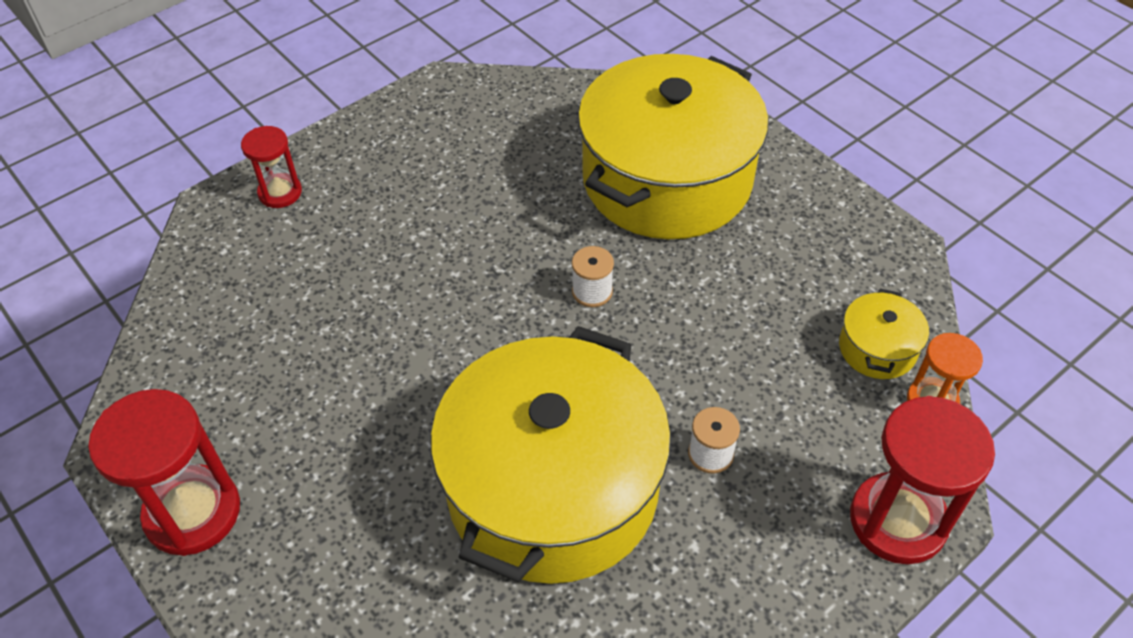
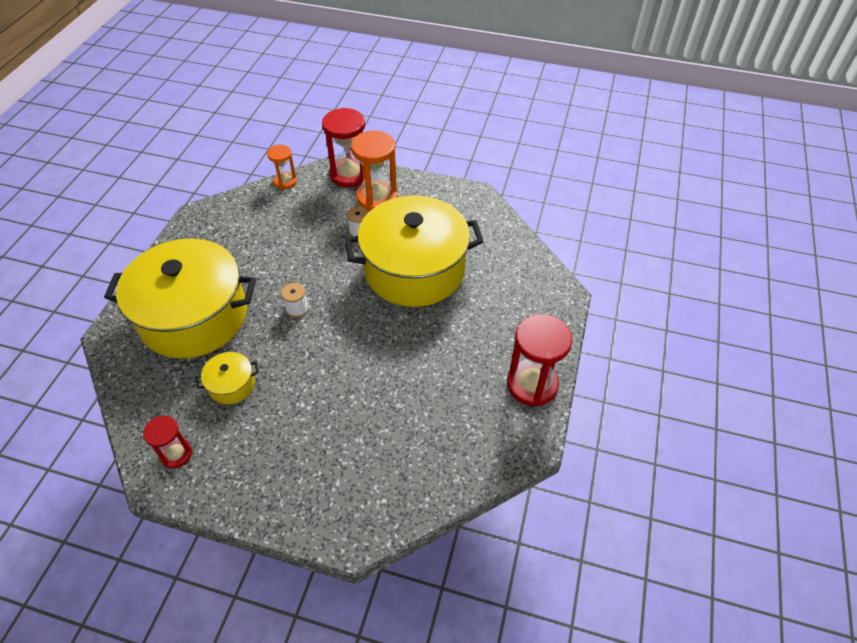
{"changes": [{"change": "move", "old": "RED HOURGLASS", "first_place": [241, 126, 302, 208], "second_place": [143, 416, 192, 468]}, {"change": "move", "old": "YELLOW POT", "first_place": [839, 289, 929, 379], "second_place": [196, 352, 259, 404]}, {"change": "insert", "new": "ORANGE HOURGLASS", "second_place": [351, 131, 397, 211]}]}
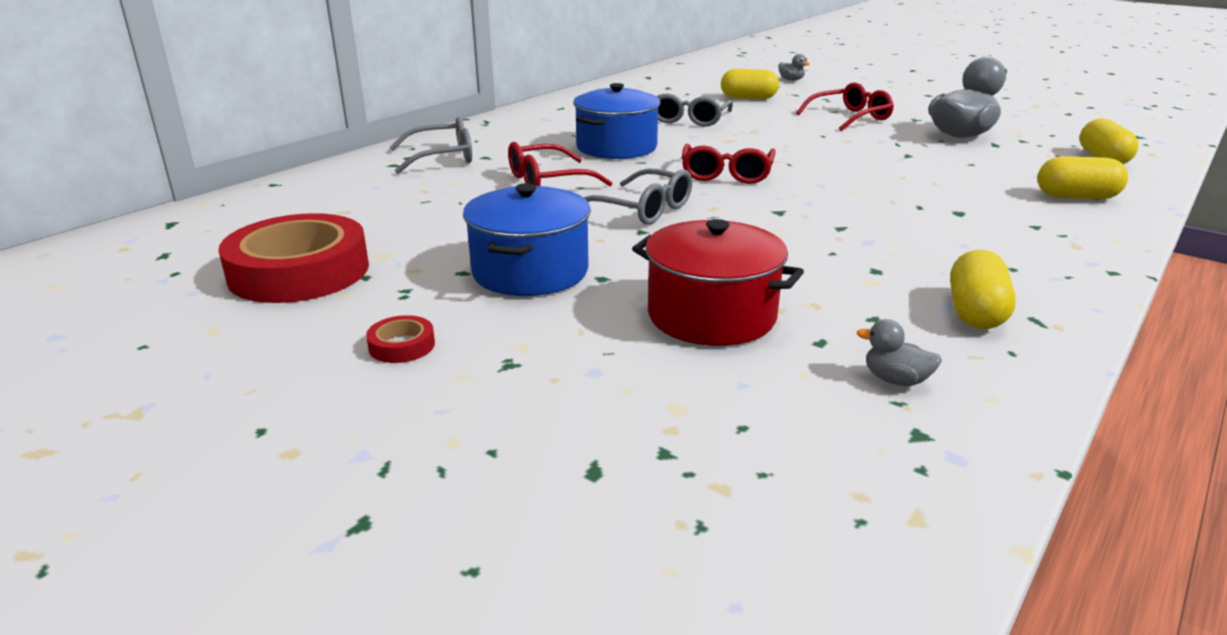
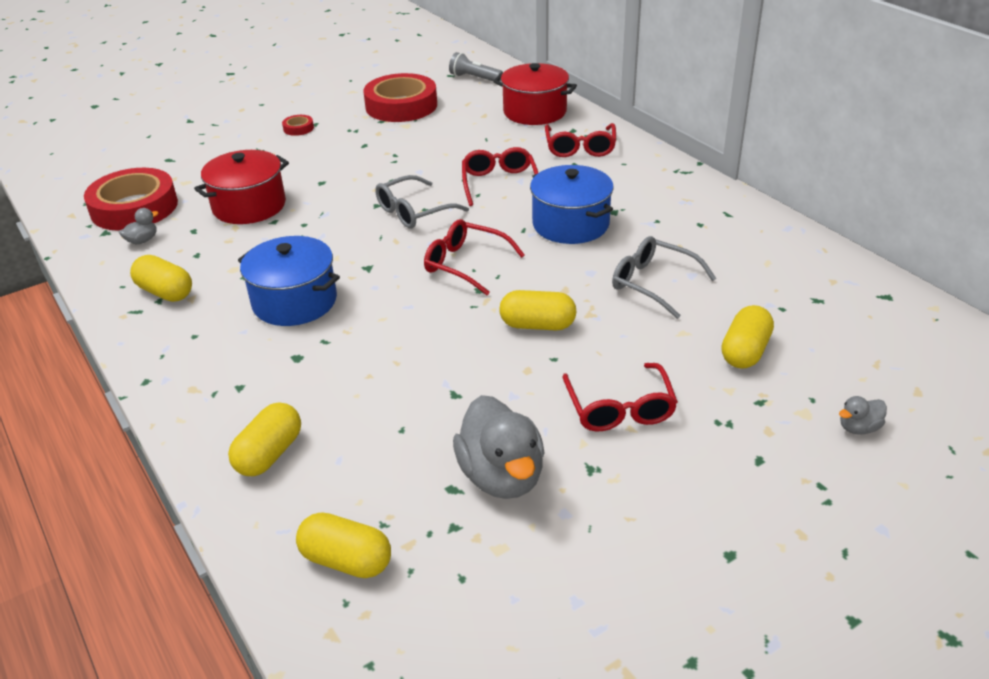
{"changes": [{"change": "recolor", "old": "GREY GLASSES", "new": "RED GLASSES", "first_place": [390, 117, 472, 174], "second_place": [545, 123, 616, 157]}, {"change": "move", "old": "BLUE POT", "first_place": [463, 183, 591, 296], "second_place": [238, 236, 340, 326]}, {"change": "insert", "new": "GREY FLASHLIGHT", "second_place": [449, 52, 503, 82]}, {"change": "insert", "new": "RED POT", "second_place": [493, 63, 577, 125]}, {"change": "insert", "new": "RED TAPE", "second_place": [84, 168, 178, 231]}, {"change": "insert", "new": "YELLOW CAPSULE", "second_place": [499, 290, 576, 330]}]}
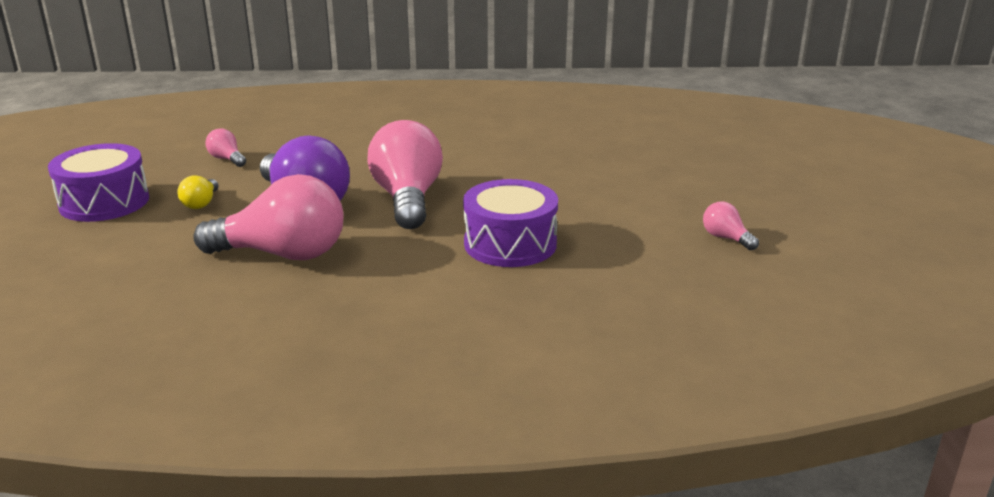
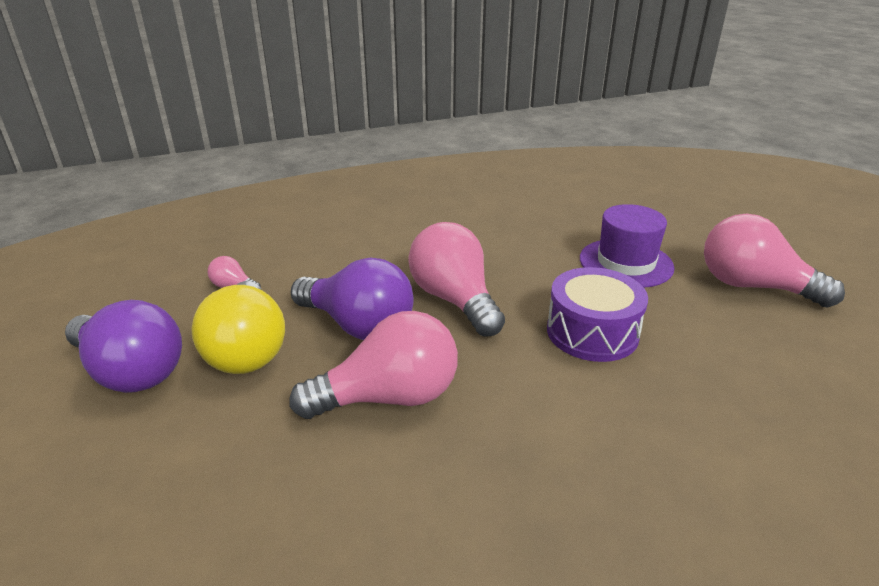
{"changes": [{"change": "replace", "old": "PURPLE DRUM", "new": "PURPLE LIGHT BULB", "first_place": [48, 143, 149, 222], "second_place": [65, 300, 182, 393]}, {"change": "resize", "old": "YELLOW LIGHT BULB", "first_place": [177, 175, 219, 209], "second_place": [191, 281, 285, 374], "factor": 2.28}, {"change": "resize", "old": "PINK LIGHT BULB", "first_place": [703, 202, 759, 251], "second_place": [704, 214, 845, 307], "factor": 2.28}, {"change": "insert", "new": "PURPLE HAT", "second_place": [580, 204, 675, 288]}]}
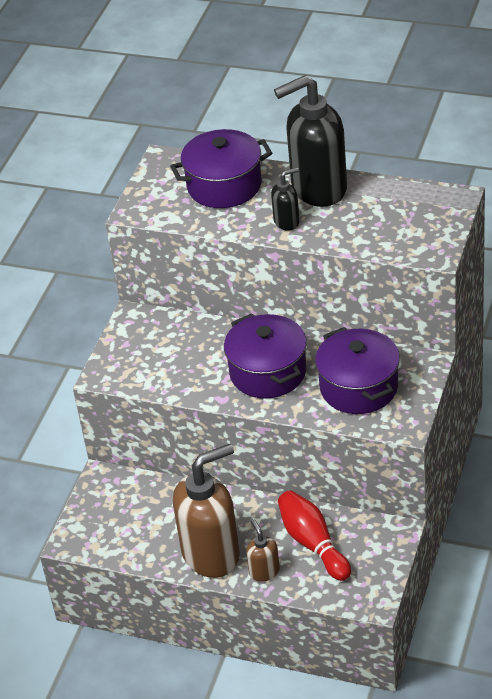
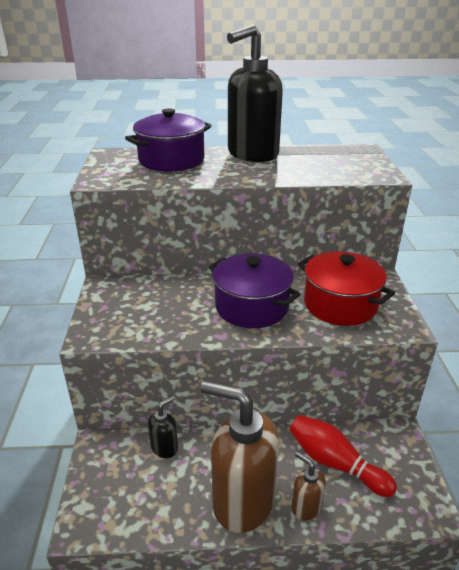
{"changes": [{"change": "move", "old": "BLACK SOAP DISPENSER", "first_place": [271, 167, 300, 231], "second_place": [148, 395, 178, 458]}, {"change": "recolor", "old": "PURPLE POT", "new": "RED POT", "first_place": [315, 327, 400, 414], "second_place": [298, 251, 395, 326]}, {"change": "rotate", "old": "BROWN SOAP DISPENSER", "first_place": [173, 444, 240, 578], "second_place": [200, 380, 279, 533], "degrees": -105}]}
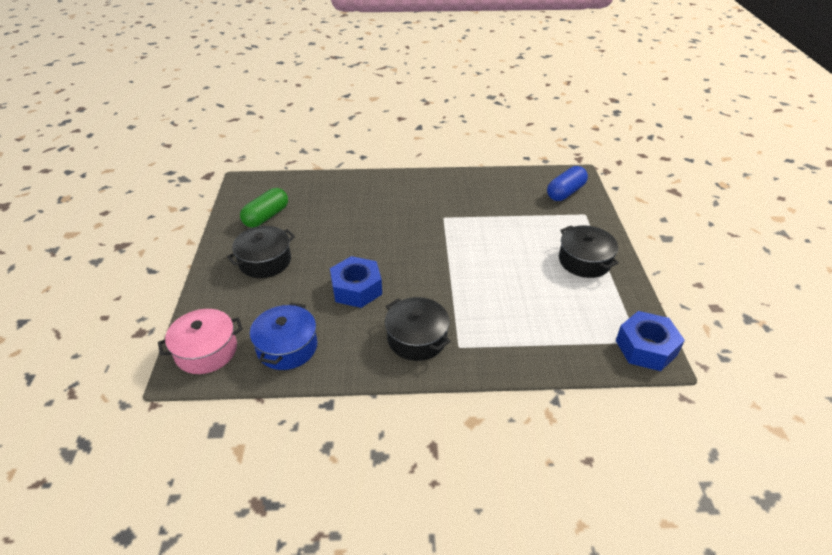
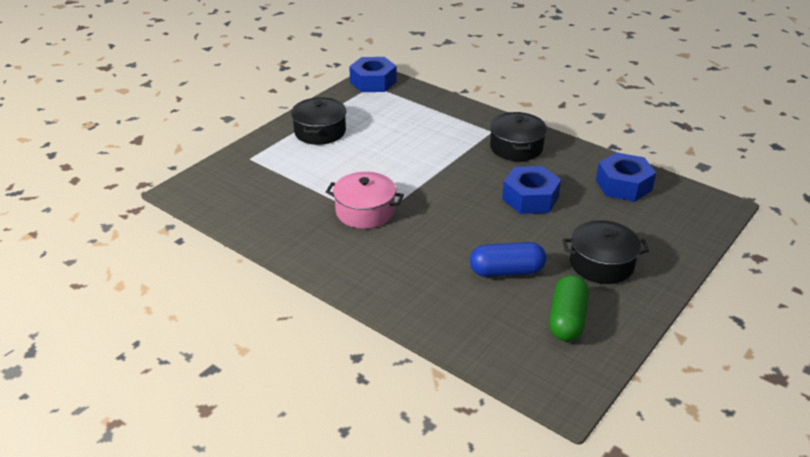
{"changes": [{"change": "move", "old": "BLUE CAPSULE", "first_place": [547, 166, 588, 201], "second_place": [470, 242, 546, 277]}, {"change": "rotate", "old": "GREEN CAPSULE", "first_place": [240, 188, 288, 228], "second_place": [549, 275, 589, 341], "degrees": -60}, {"change": "replace", "old": "BLUE POT", "new": "BLUE NUT", "first_place": [250, 303, 317, 370], "second_place": [596, 152, 656, 202]}, {"change": "move", "old": "PINK POT", "first_place": [158, 309, 243, 374], "second_place": [326, 172, 404, 229]}]}
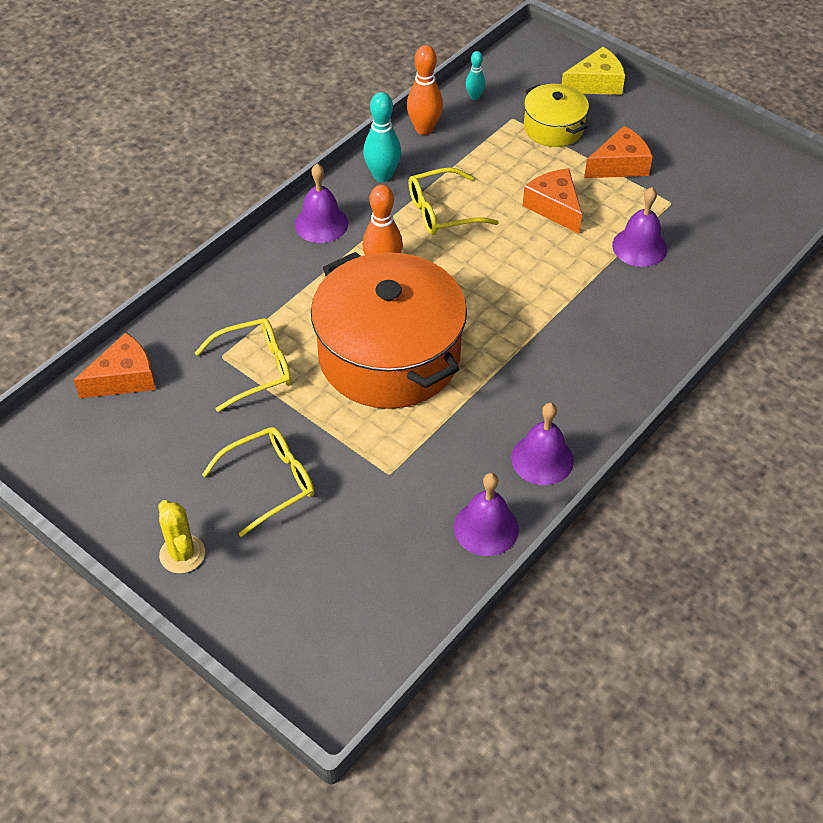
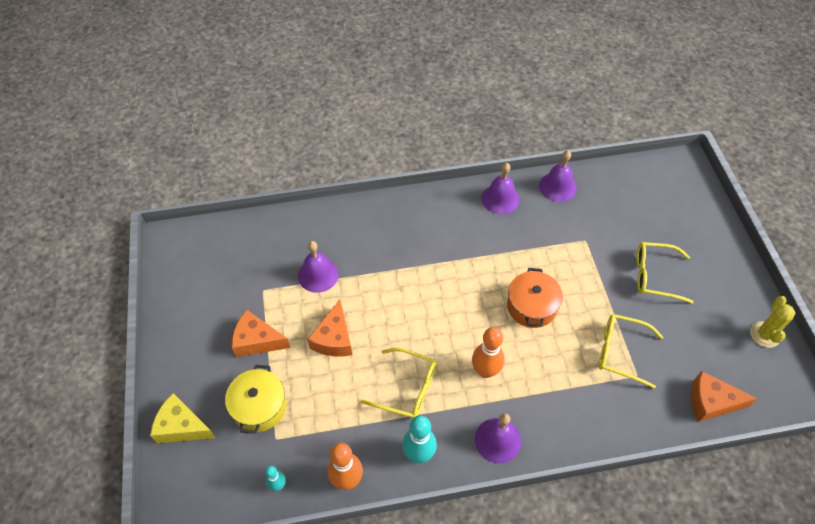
{"changes": [{"change": "resize", "old": "ORANGE POT", "first_place": [311, 252, 467, 409], "second_place": [507, 268, 563, 328], "factor": 0.5}, {"change": "move", "old": "YELLOW CACTUS", "first_place": [158, 500, 205, 574], "second_place": [750, 296, 795, 348]}]}
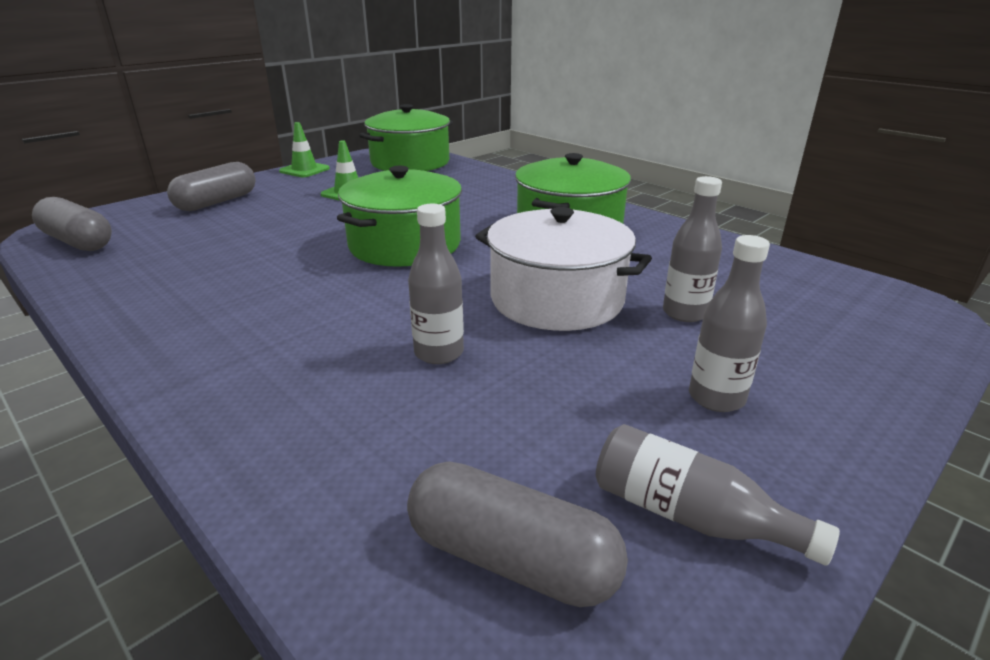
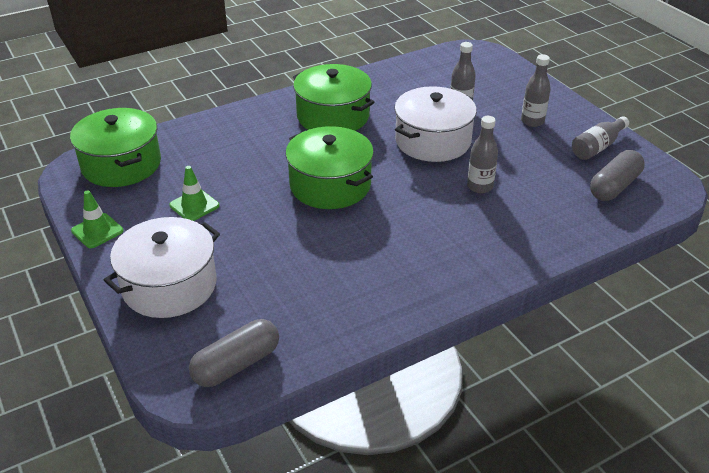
{"changes": [{"change": "replace", "old": "GREY CAPSULE", "new": "WHITE POT", "first_place": [167, 162, 256, 211], "second_place": [104, 217, 220, 318]}]}
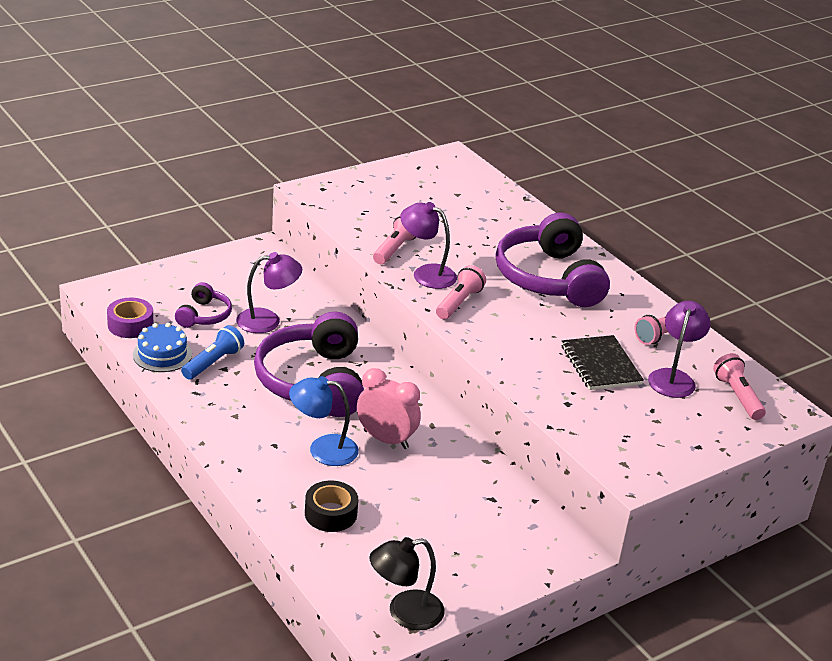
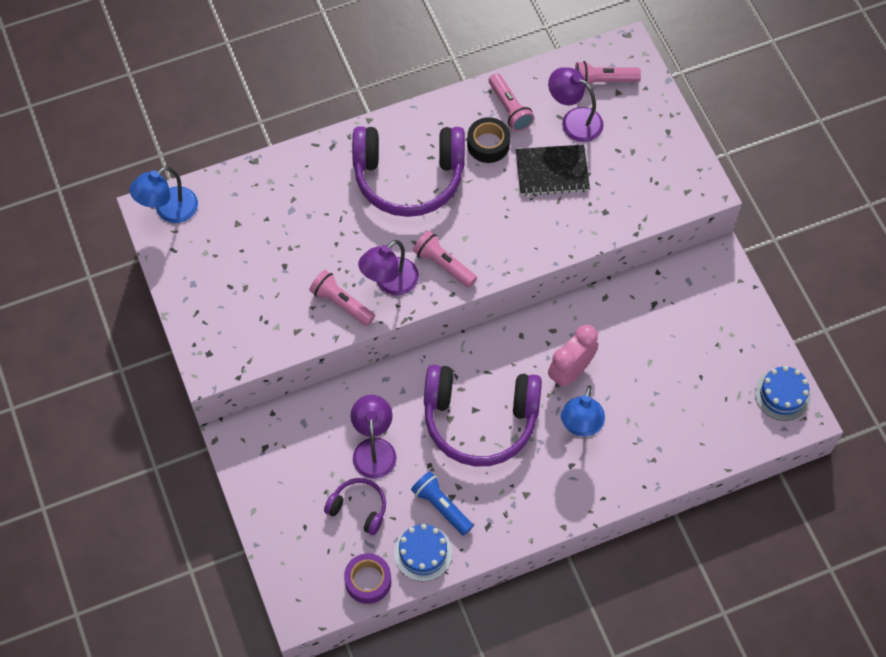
{"changes": [{"change": "move", "old": "BLACK TAPE", "first_place": [305, 481, 358, 532], "second_place": [467, 117, 510, 163]}, {"change": "replace", "old": "BLACK LAMP", "new": "BLUE CAKE", "first_place": [370, 537, 444, 630], "second_place": [755, 366, 811, 421]}, {"change": "insert", "new": "BLUE LAMP", "second_place": [130, 166, 198, 223]}]}
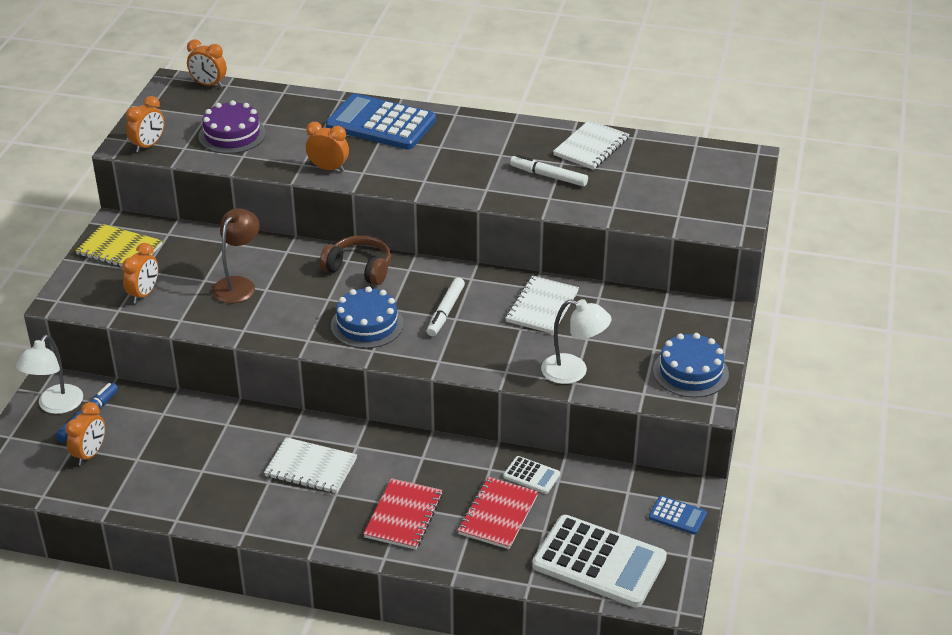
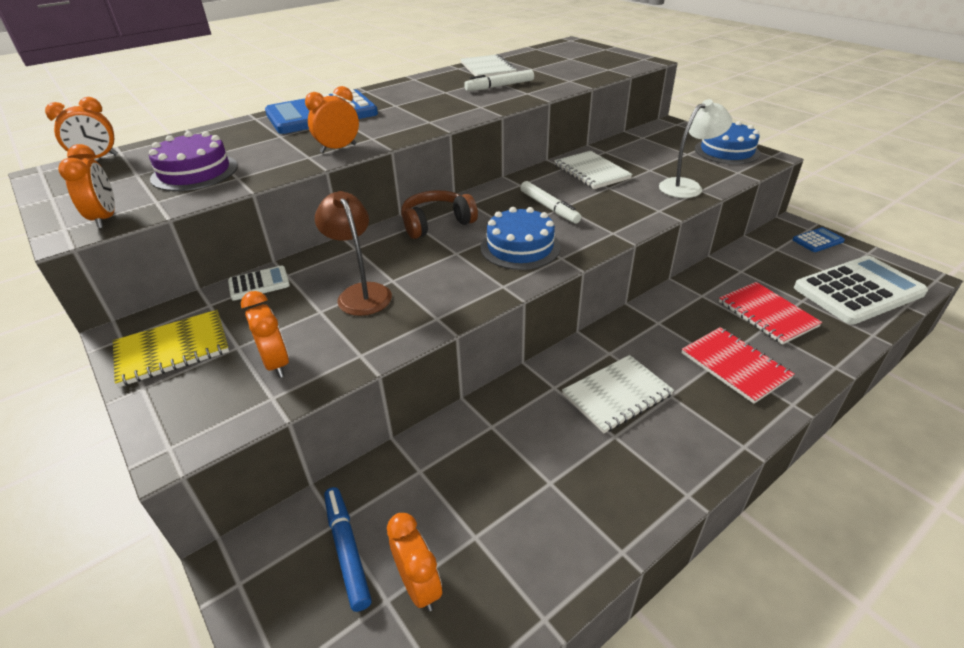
{"changes": [{"change": "delete", "old": "WHITE LAMP", "first_place": [16, 335, 83, 414]}, {"change": "move", "old": "WHITE CALCULATOR", "first_place": [503, 456, 560, 494], "second_place": [228, 265, 290, 300]}]}
